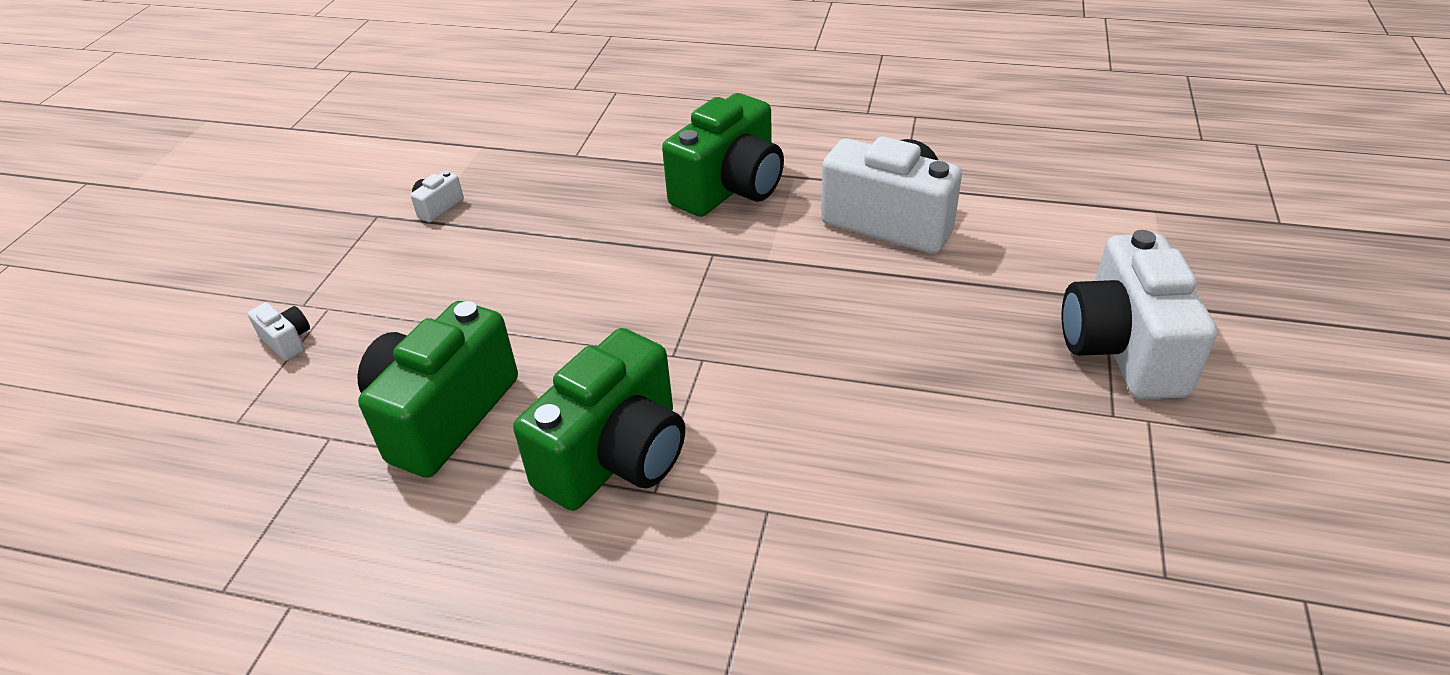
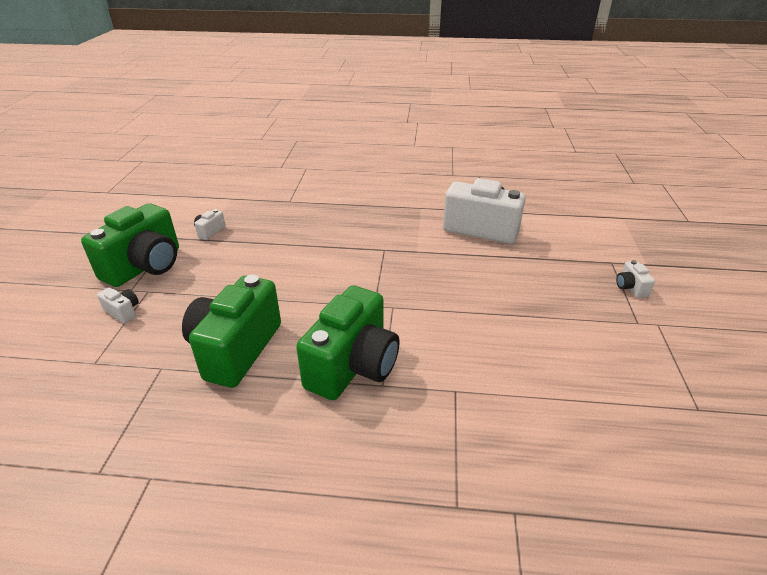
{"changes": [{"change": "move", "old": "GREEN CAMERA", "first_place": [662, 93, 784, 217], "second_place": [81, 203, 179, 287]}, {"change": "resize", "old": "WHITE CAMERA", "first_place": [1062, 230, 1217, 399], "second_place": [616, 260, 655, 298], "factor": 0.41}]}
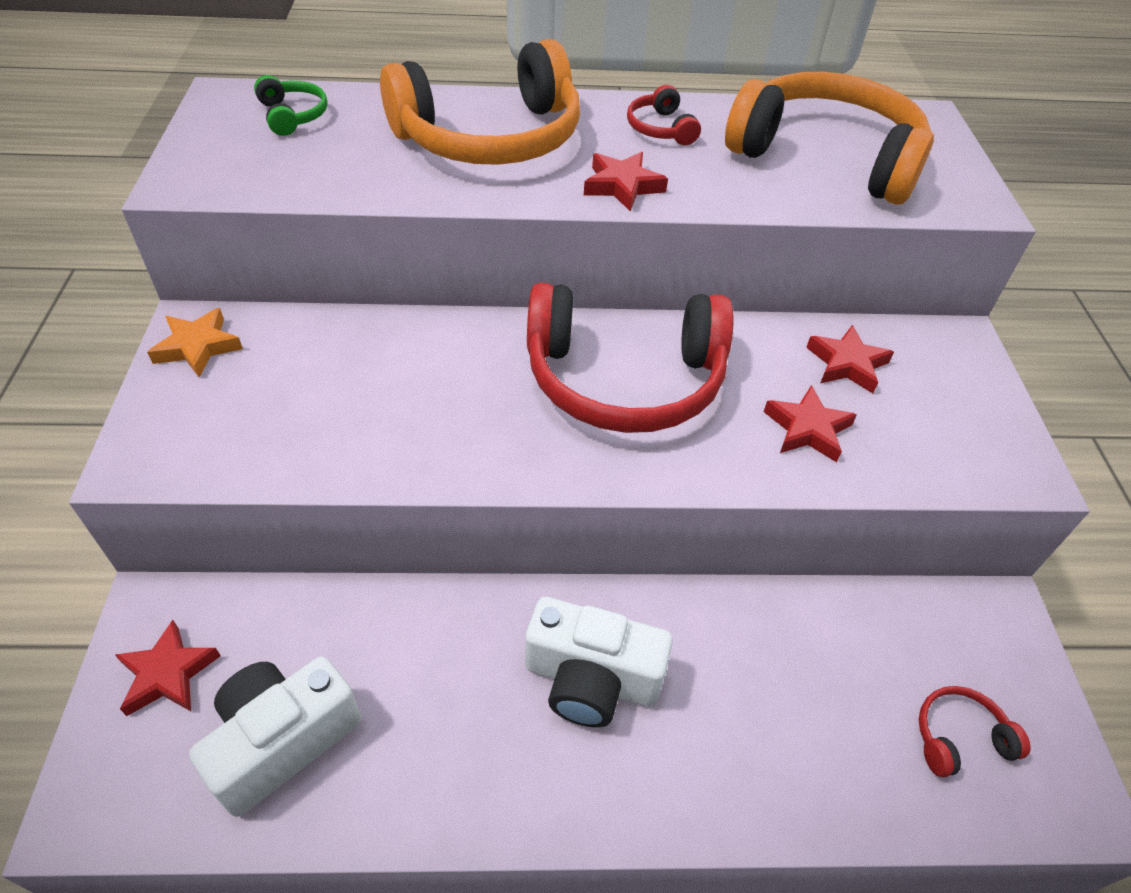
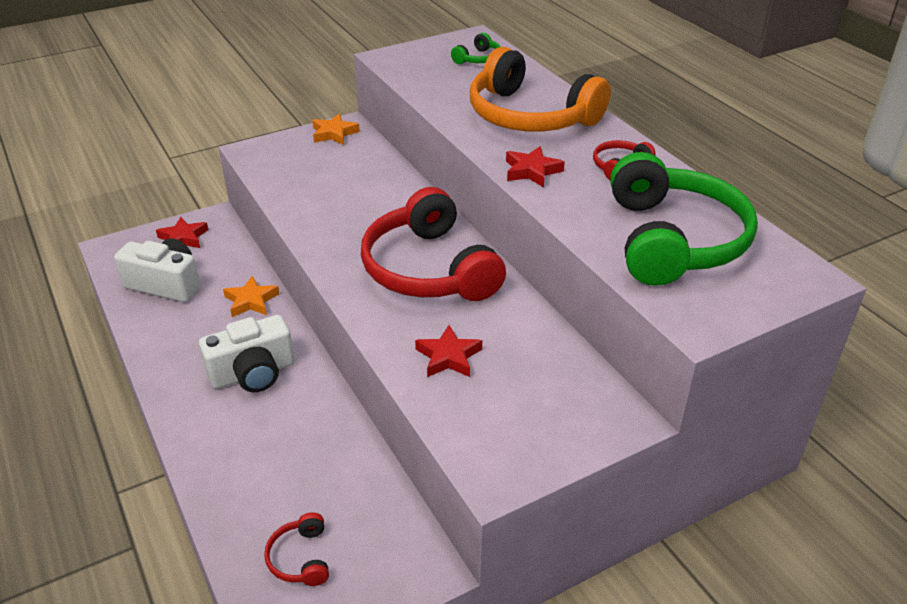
{"changes": [{"change": "recolor", "old": "ORANGE HEADPHONES", "new": "GREEN HEADPHONES", "first_place": [725, 72, 934, 205], "second_place": [610, 152, 758, 286]}, {"change": "delete", "old": "RED STAR", "first_place": [806, 325, 894, 393]}, {"change": "rotate", "old": "WHITE CAMERA", "first_place": [525, 597, 673, 727], "second_place": [199, 315, 294, 392], "degrees": -105}, {"change": "rotate", "old": "RED HEADPHONES", "first_place": [919, 686, 1031, 777], "second_place": [264, 512, 329, 586], "degrees": -150}, {"change": "insert", "new": "ORANGE STAR", "second_place": [223, 276, 279, 317]}]}
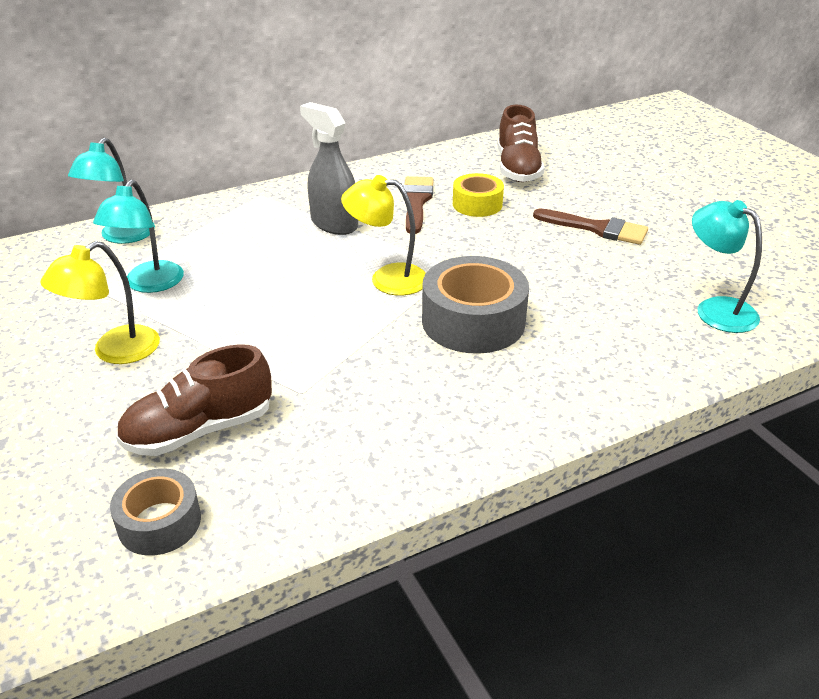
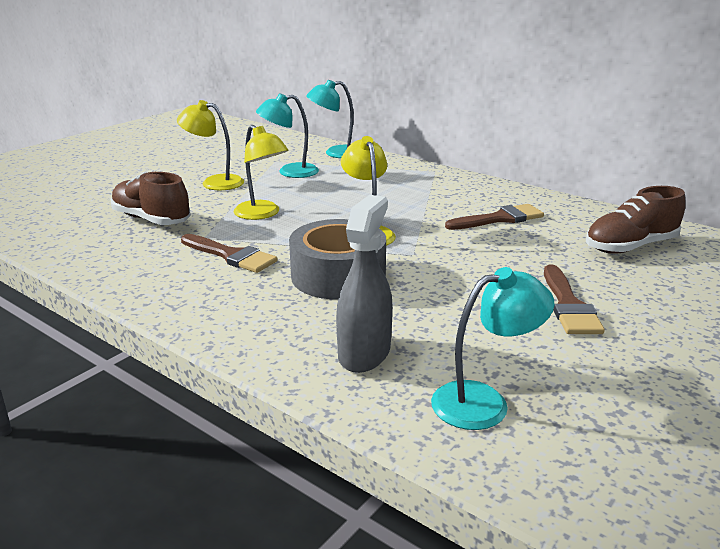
{"changes": [{"change": "move", "old": "GREY SPRAY BOTTLE", "first_place": [300, 102, 358, 235], "second_place": [336, 195, 393, 373]}, {"change": "delete", "old": "YELLOW TAPE", "first_place": [453, 173, 504, 217]}, {"change": "rotate", "old": "TURQUOISE LAMP", "first_place": [692, 200, 762, 333], "second_place": [431, 267, 555, 430], "degrees": 45}, {"change": "delete", "old": "GREY TAPE", "first_place": [110, 468, 201, 556]}, {"change": "insert", "new": "YELLOW LAMP", "second_place": [233, 125, 289, 220]}, {"change": "insert", "new": "BROWN BRUSH", "second_place": [181, 234, 277, 273]}]}
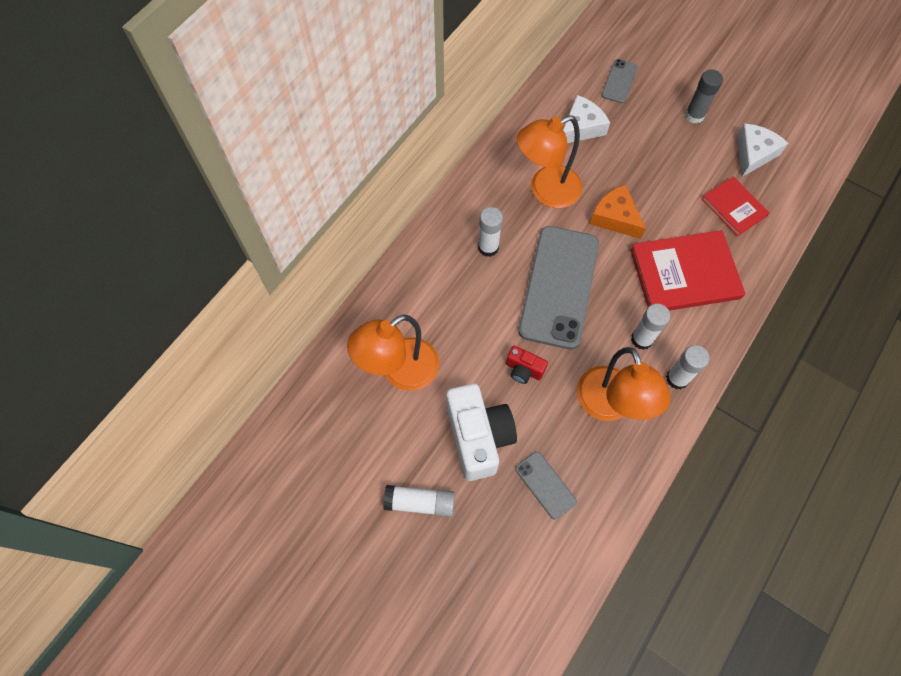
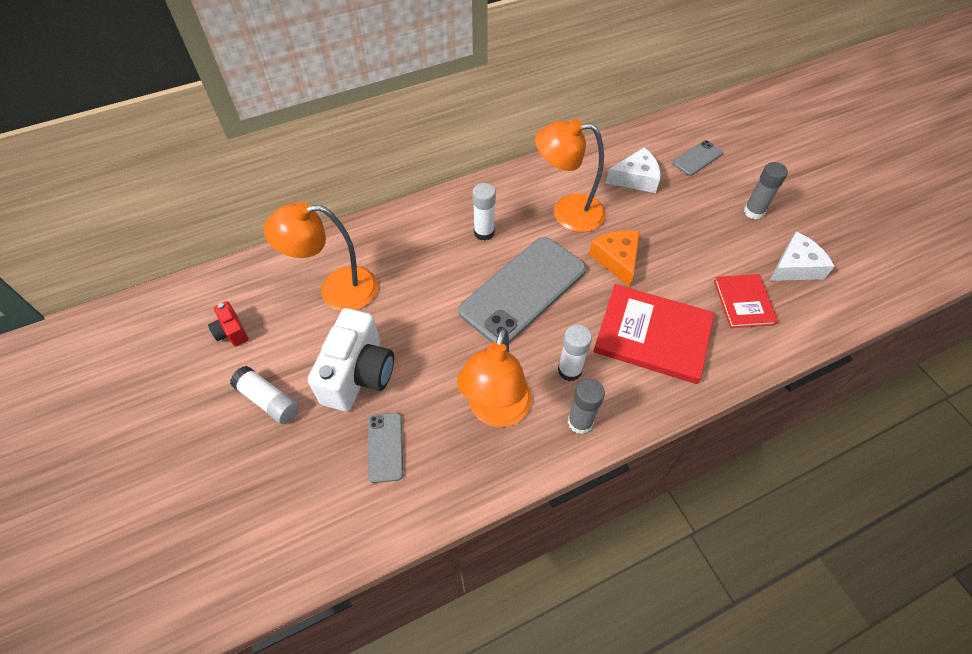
{"changes": [{"change": "recolor", "old": "WHITE GLUE STICK", "new": "GREY GLUE STICK", "first_place": [666, 345, 710, 389], "second_place": [568, 379, 605, 434]}, {"change": "move", "old": "RED CAMERA", "first_place": [506, 346, 548, 384], "second_place": [208, 301, 249, 347]}]}
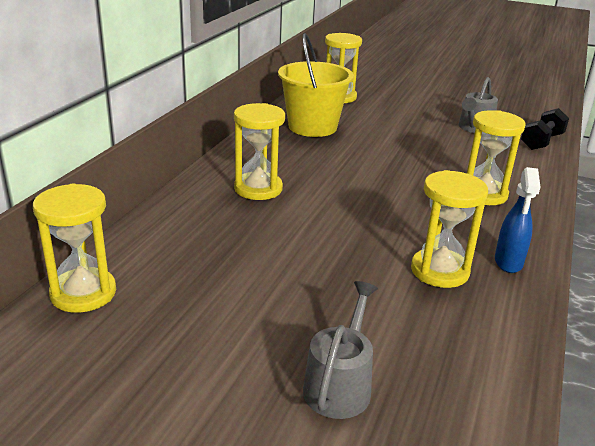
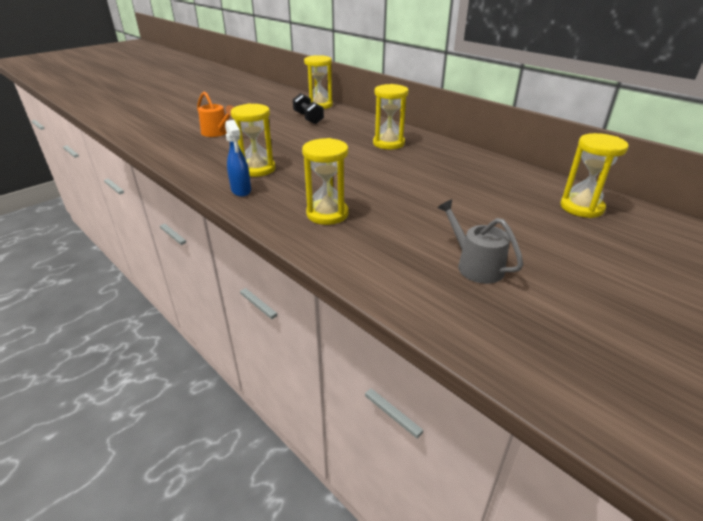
{"changes": [{"change": "delete", "old": "YELLOW BUCKET", "first_place": [278, 33, 354, 137]}, {"change": "move", "old": "BLACK DUMBBELL", "first_place": [521, 108, 569, 150], "second_place": [293, 93, 324, 124]}, {"change": "rotate", "old": "BLUE SPRAY BOTTLE", "first_place": [495, 167, 540, 273], "second_place": [225, 120, 251, 197], "degrees": -150}, {"change": "recolor", "old": "GREY WATERING CAN", "new": "ORANGE WATERING CAN", "first_place": [303, 281, 378, 419], "second_place": [197, 91, 234, 137]}]}
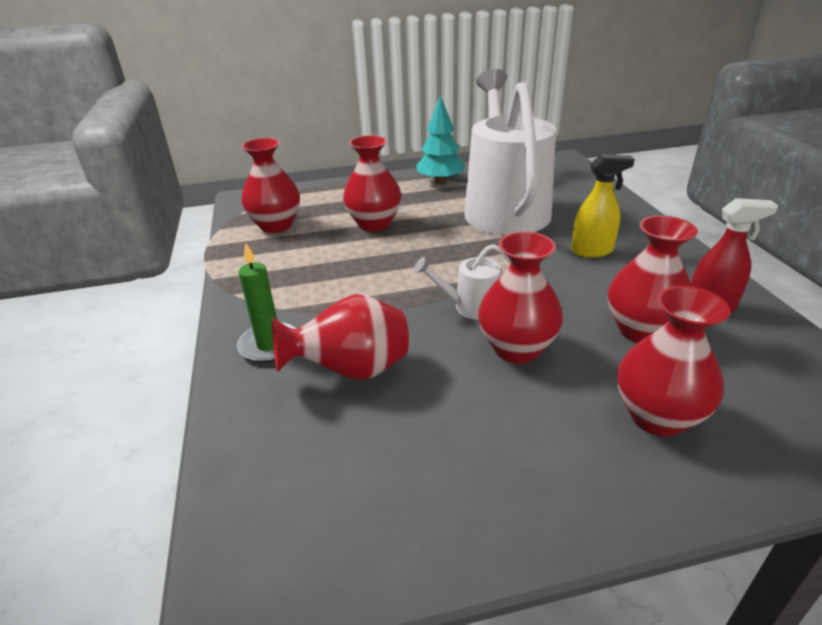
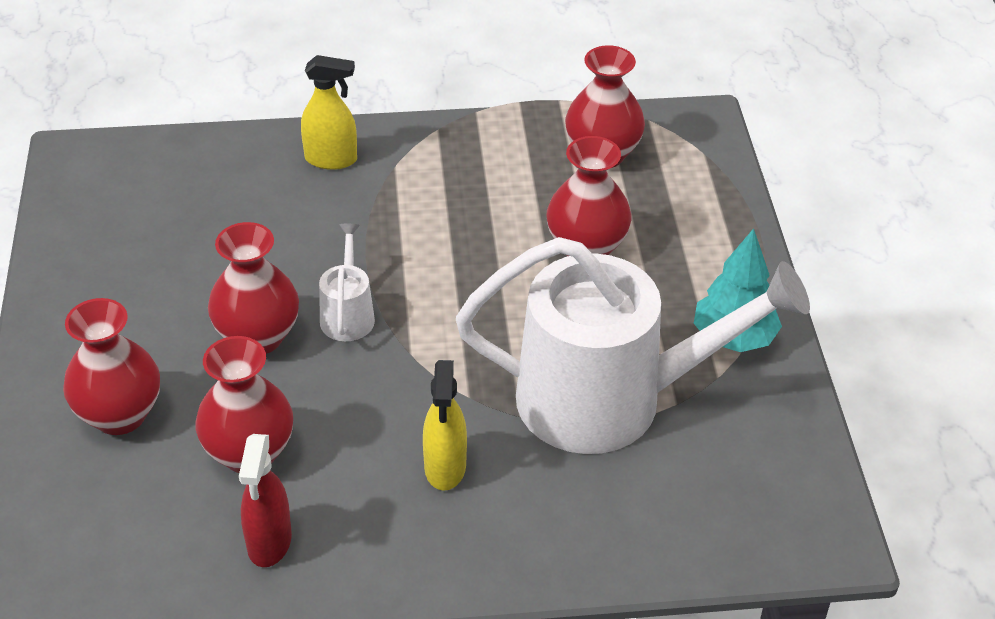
{"changes": [{"change": "replace", "old": "GREEN CANDLE", "new": "YELLOW SPRAY BOTTLE", "first_place": [237, 243, 296, 363], "second_place": [301, 55, 357, 170]}, {"change": "delete", "old": "RED VASE", "first_place": [272, 294, 409, 380]}]}
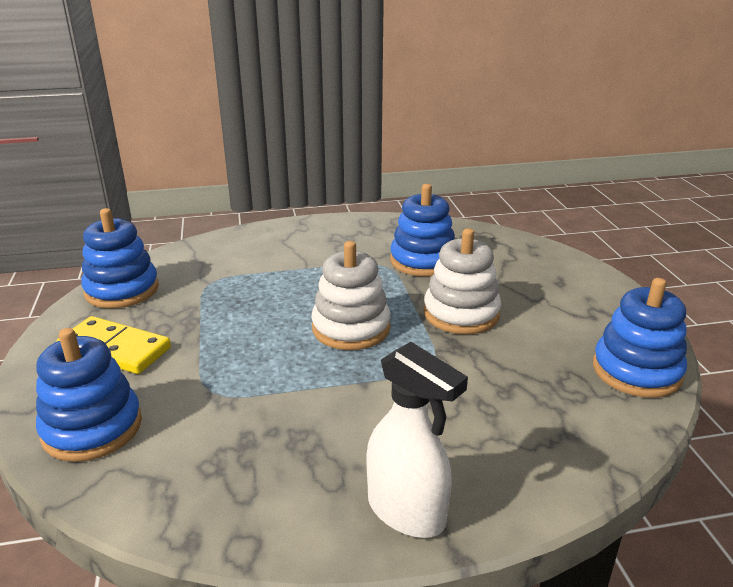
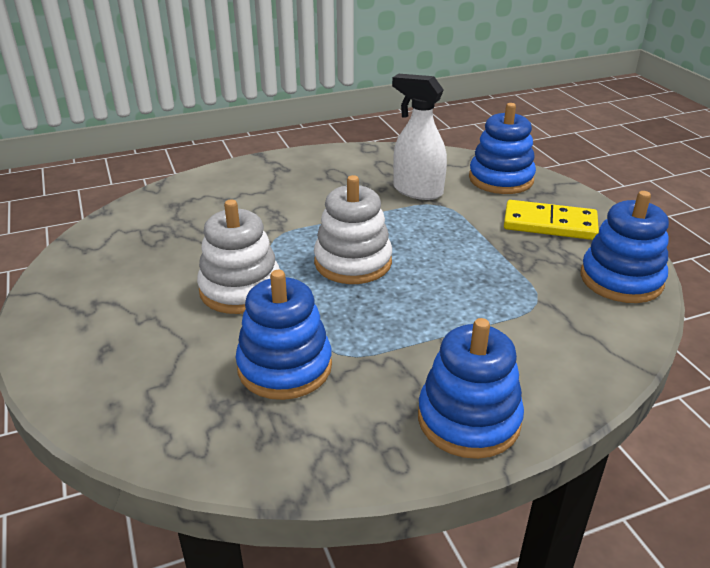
{"changes": [{"change": "move", "old": "BLUE STACKING TOY", "first_place": [593, 278, 687, 398], "second_place": [418, 318, 524, 459]}, {"change": "move", "old": "WHITE SPRAY BOTTLE", "first_place": [366, 342, 468, 538], "second_place": [392, 74, 447, 200]}]}
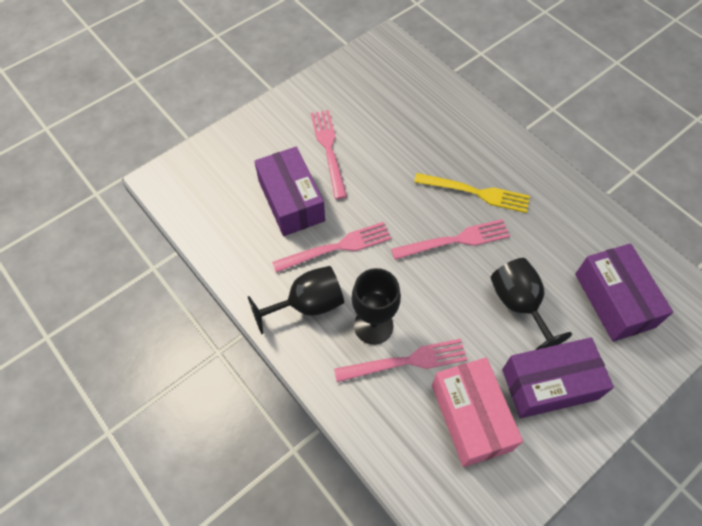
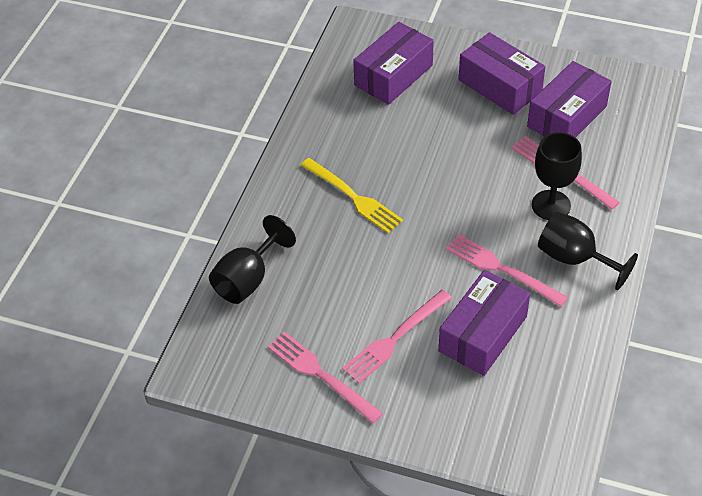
{"changes": [{"change": "rotate", "old": "YELLOW FORK", "first_place": [414, 173, 530, 213], "second_place": [301, 158, 403, 233], "degrees": 150}, {"change": "move", "old": "PINK FORK", "first_place": [391, 219, 510, 260], "second_place": [267, 332, 383, 424]}, {"change": "move", "old": "BLACK GOBLET", "first_place": [491, 258, 572, 350], "second_place": [209, 215, 296, 304]}, {"change": "recolor", "old": "PINK BOX", "new": "PURPLE BOX", "first_place": [432, 357, 523, 467], "second_place": [527, 61, 612, 138]}]}
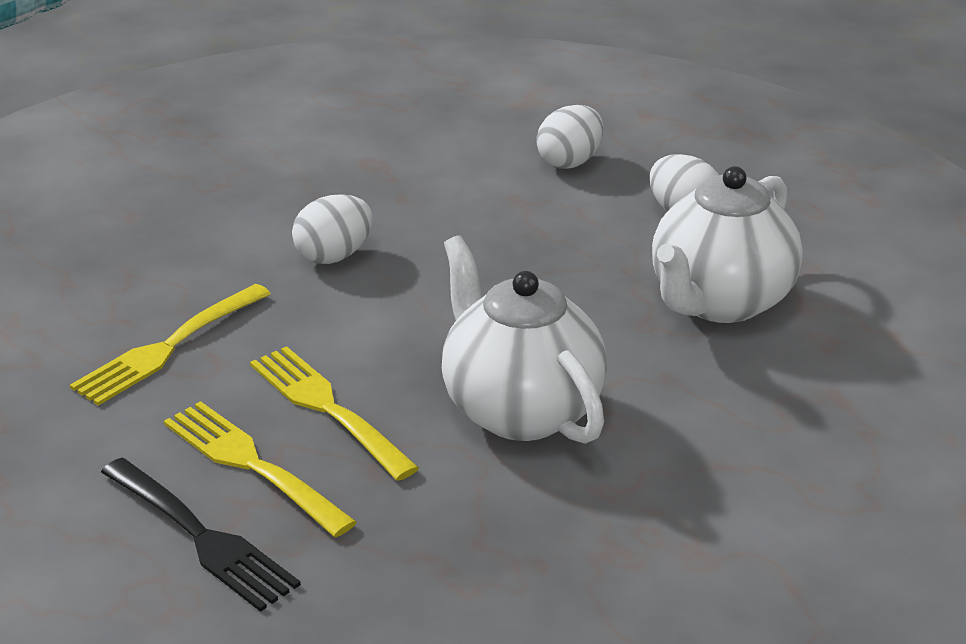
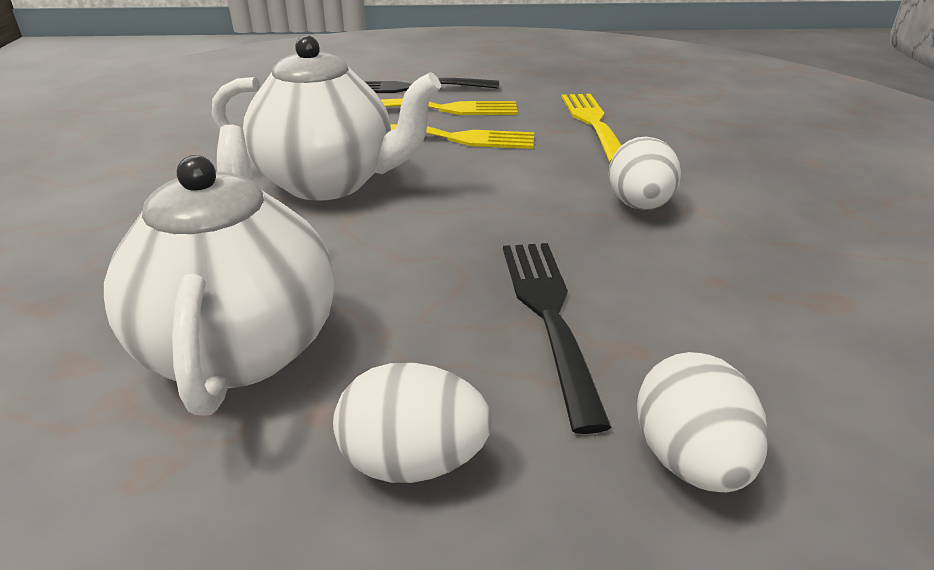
{"changes": [{"change": "insert", "new": "BLACK FORK", "second_place": [503, 243, 612, 434]}]}
